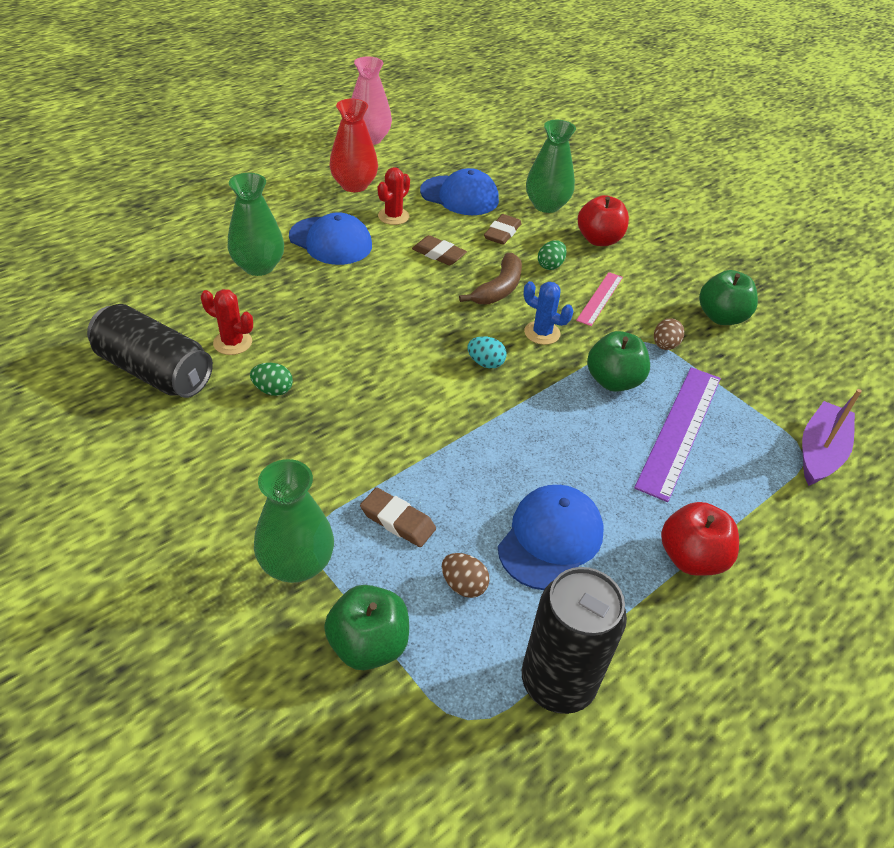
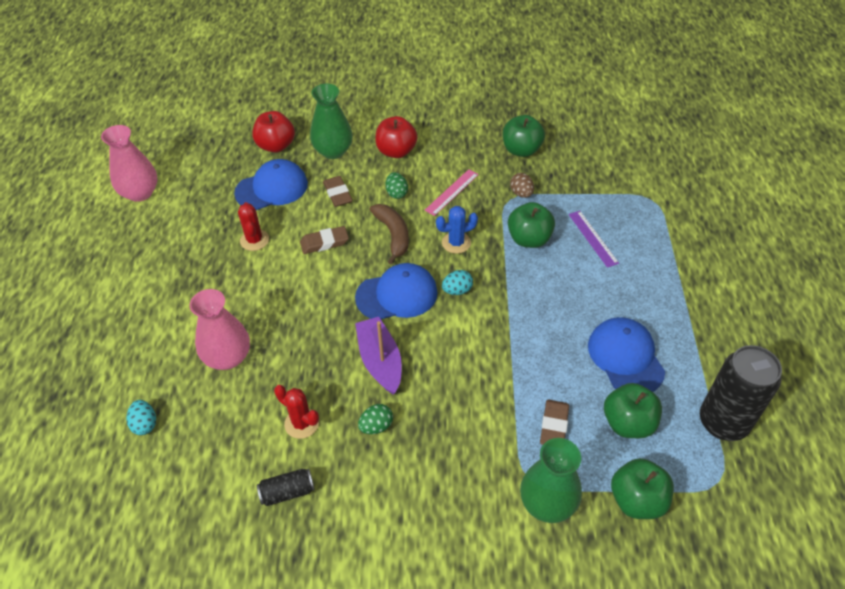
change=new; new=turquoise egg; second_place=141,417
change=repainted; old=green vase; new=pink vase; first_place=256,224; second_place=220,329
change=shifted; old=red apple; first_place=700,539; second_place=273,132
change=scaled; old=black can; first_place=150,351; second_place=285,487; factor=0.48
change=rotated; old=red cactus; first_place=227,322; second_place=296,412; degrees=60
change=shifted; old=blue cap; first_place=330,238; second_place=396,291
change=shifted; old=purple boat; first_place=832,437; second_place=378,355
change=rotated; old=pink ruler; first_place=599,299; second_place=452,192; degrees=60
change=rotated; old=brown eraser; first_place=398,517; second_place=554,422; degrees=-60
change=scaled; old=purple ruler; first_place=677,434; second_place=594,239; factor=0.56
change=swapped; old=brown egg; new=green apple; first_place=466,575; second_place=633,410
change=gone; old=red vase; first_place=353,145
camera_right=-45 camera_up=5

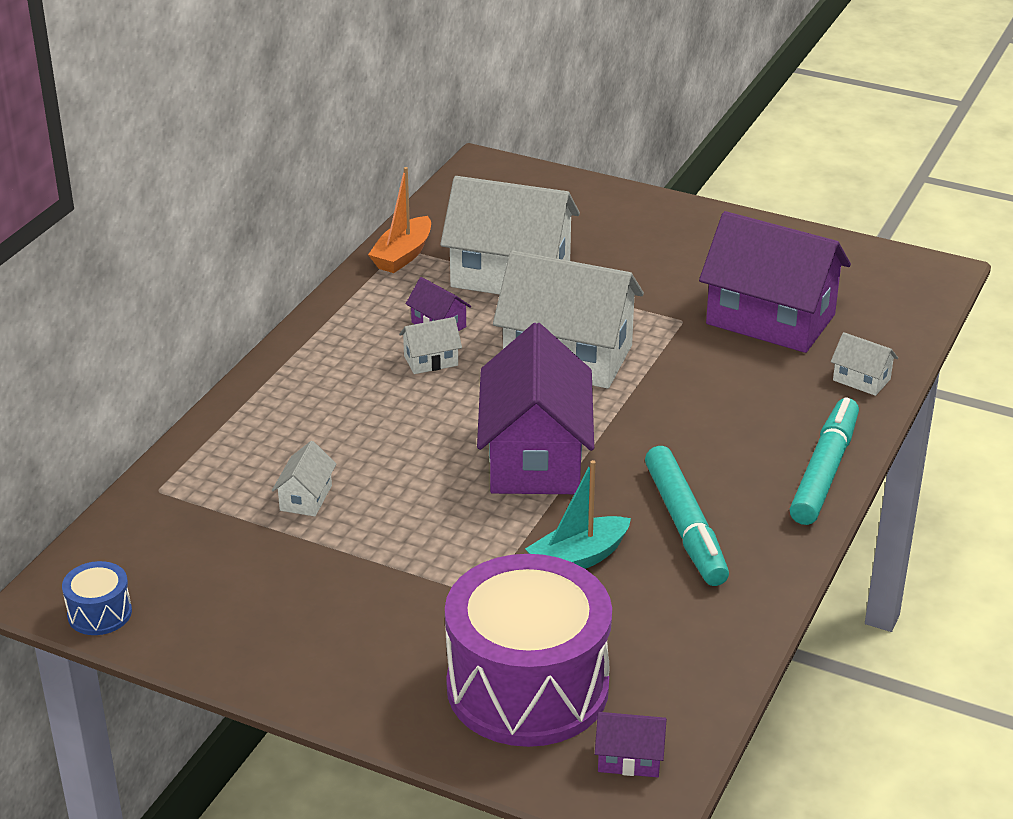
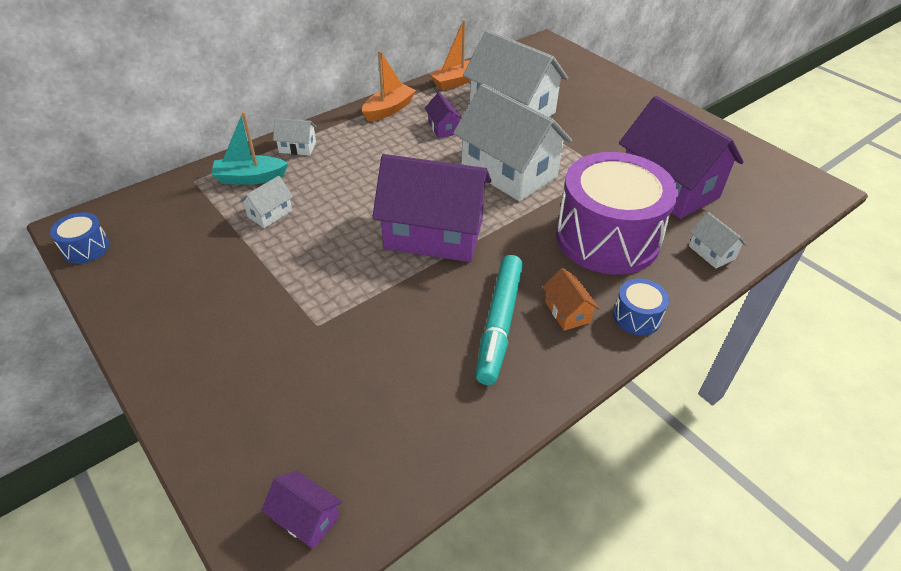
change=shifted; old=turquoise boat; first_place=578,514; second_place=249,148
change=shifted; old=white house; first_place=430,345; second_place=295,136
change=new; new=orange boat; second_place=389,85
change=rotated; old=purple house; first_place=535,408; second_place=431,208; degrees=75
change=new; new=orange house; second_place=571,299
change=shifted; old=purple drum; first_place=528,650; second_place=617,213
change=swapped; old=turquoise marker; new=blue drum; first_place=824,461; second_place=641,306
camera_right=25 camera_up=10

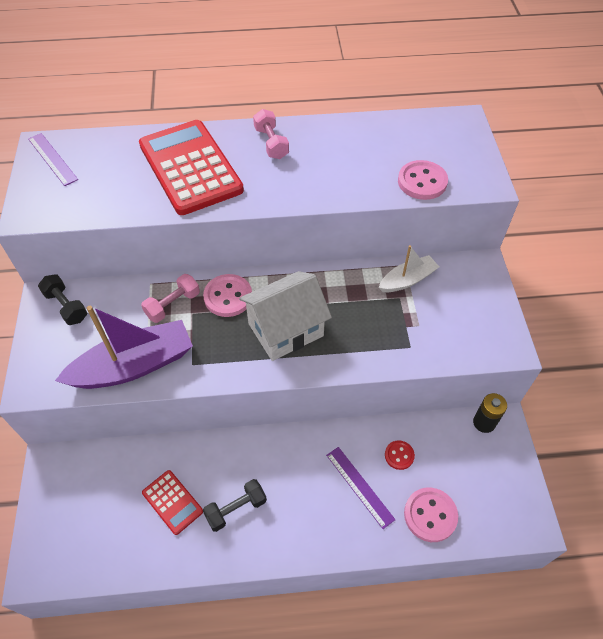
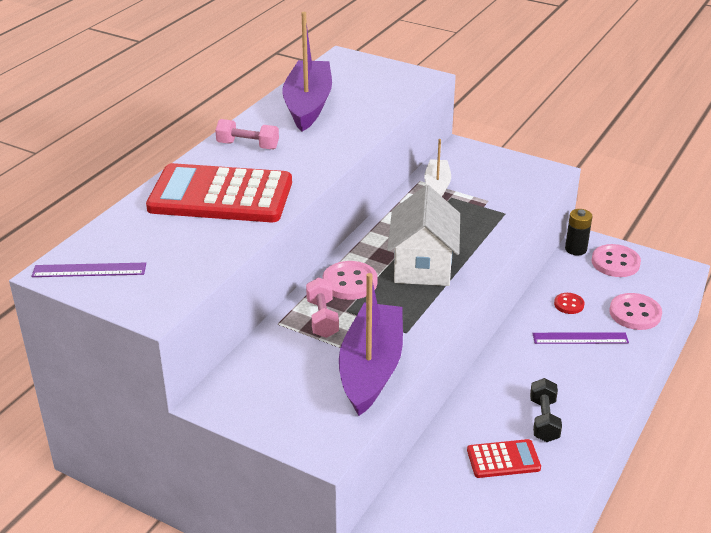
change=new; new=purple boat; second_place=307,71
change=shifted; old=pink button; first_place=423,180; second_place=616,260
change=gone; old=black dumbbell; first_place=62,299
camera_right=-55 camera_up=-20

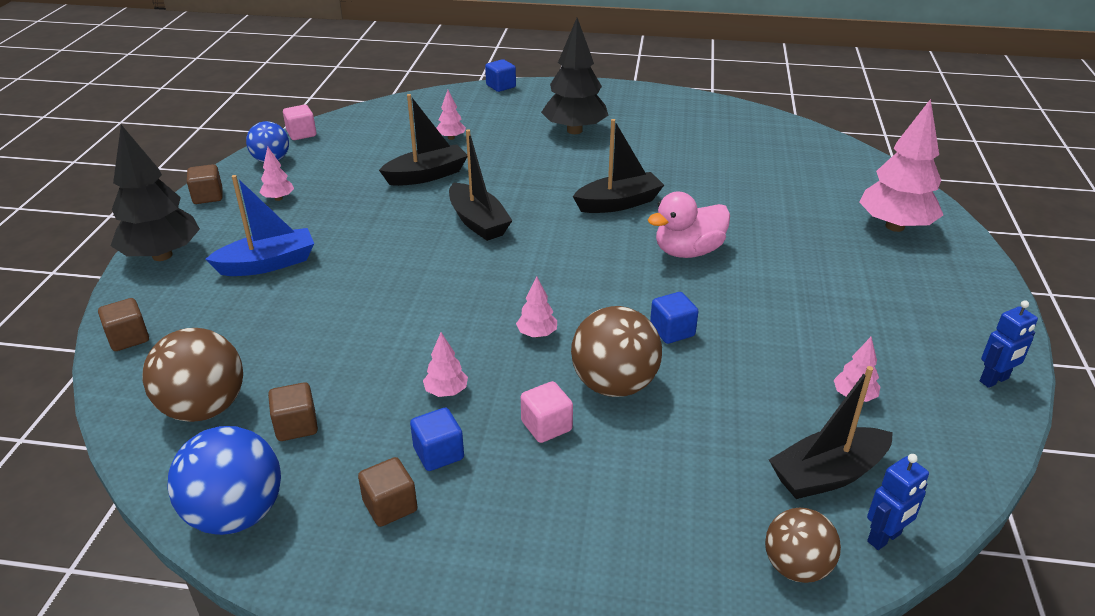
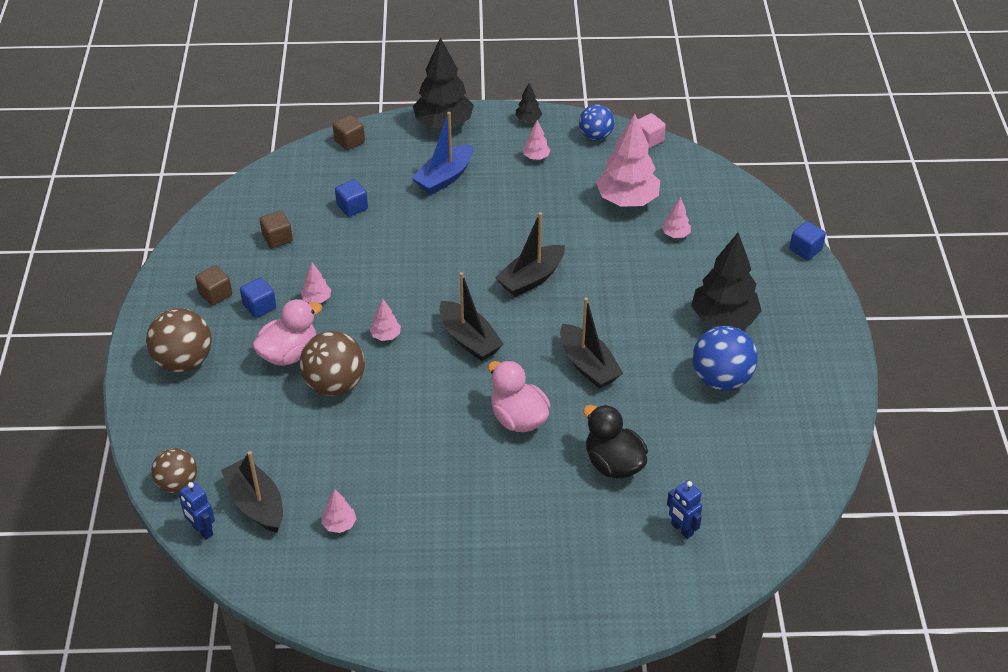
change=shifted; old=brown ball; first_place=193,375; second_place=179,340
change=swapped; old=pink cube; new=pink duck; first_place=547,412; second_place=287,332
change=shifted; old=blue cube; first_place=674,318; second_place=351,198
change=rotated; old=blue boat; first_place=259,225; second_place=442,153; degrees=75
change=shifted; old=black boat; first_place=423,140; second_place=471,316
change=swapped; old=brown cube; new=black tree; first_place=204,184; second_place=528,102
change=new; new=black duck; second_place=615,442
change=shifted; old=pink tree; first_place=901,165; second_place=628,160
change=shifted; old=blue robot; first_place=1009,344; second_place=684,509
change=shifted; old=blue ball; first_place=224,480; second_place=725,358
camera_right=80 camera_up=10

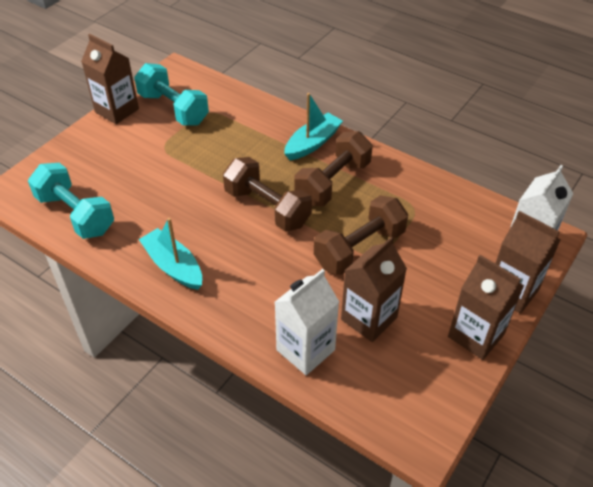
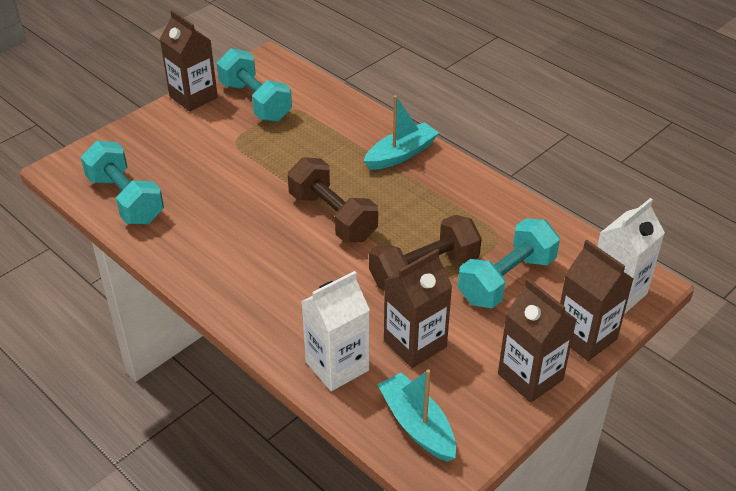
change=shifted; old=turquoise boat; first_place=170,254; second_place=416,415
change=new; new=turquoise dumbbell; second_place=509,263
change=gone; old=brown dumbbell; first_place=333,168
camera_right=10 camera_up=-5

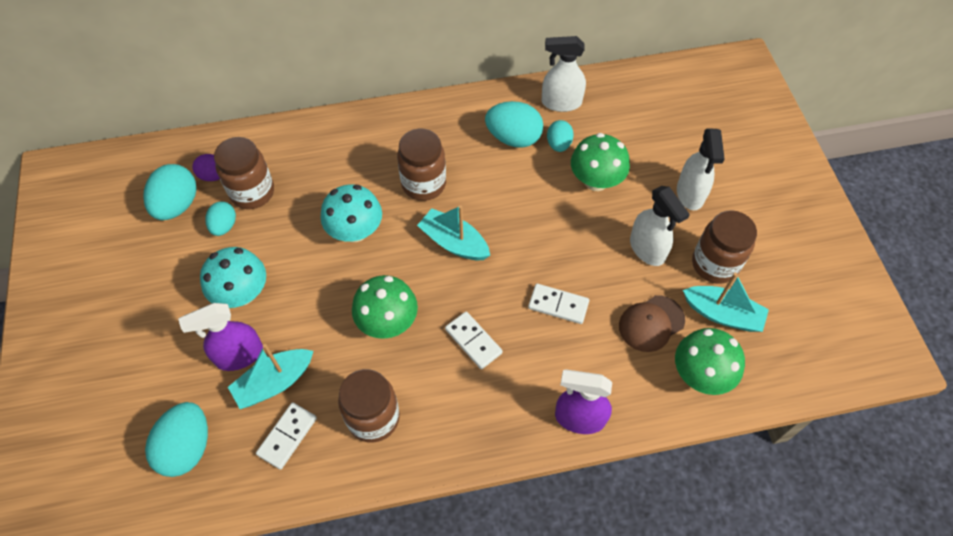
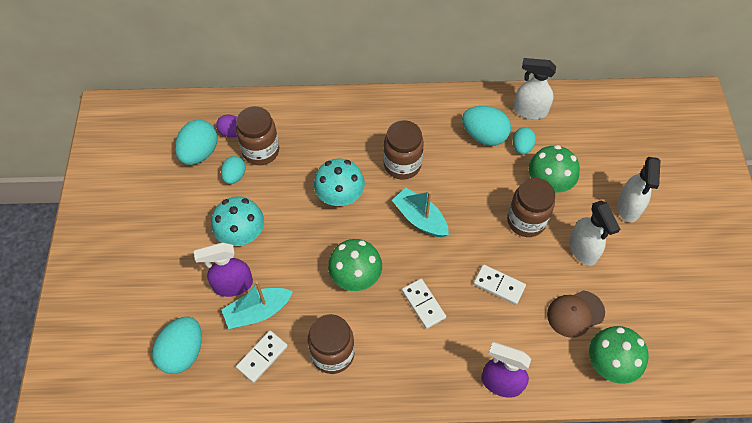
change=shifted; old=brown jar; first_place=724,247; second_place=531,207
change=gone; old=turquoise boat; first_place=726,302
camera_right=10 camera_up=0

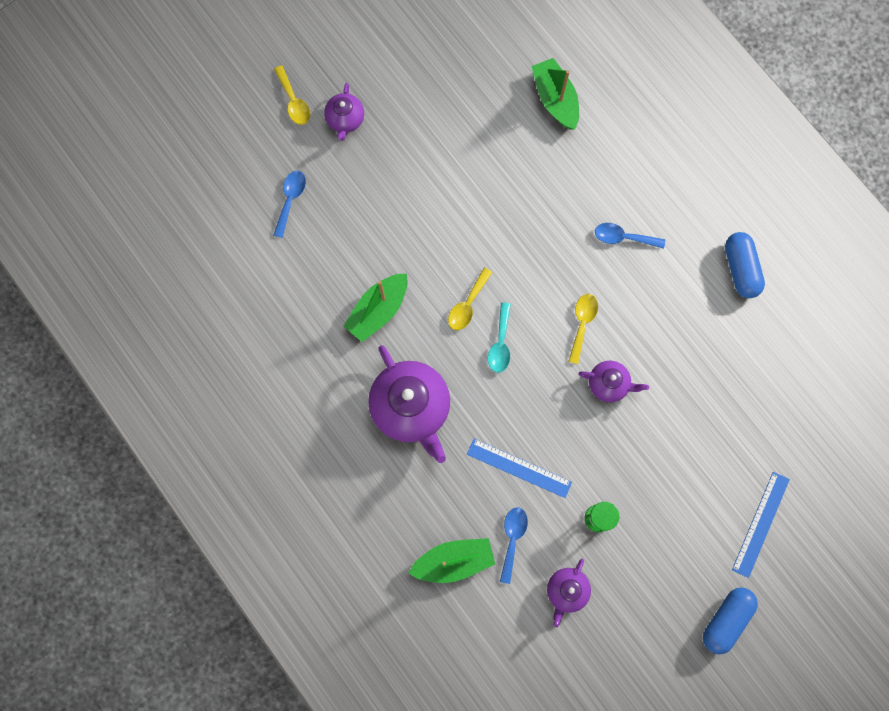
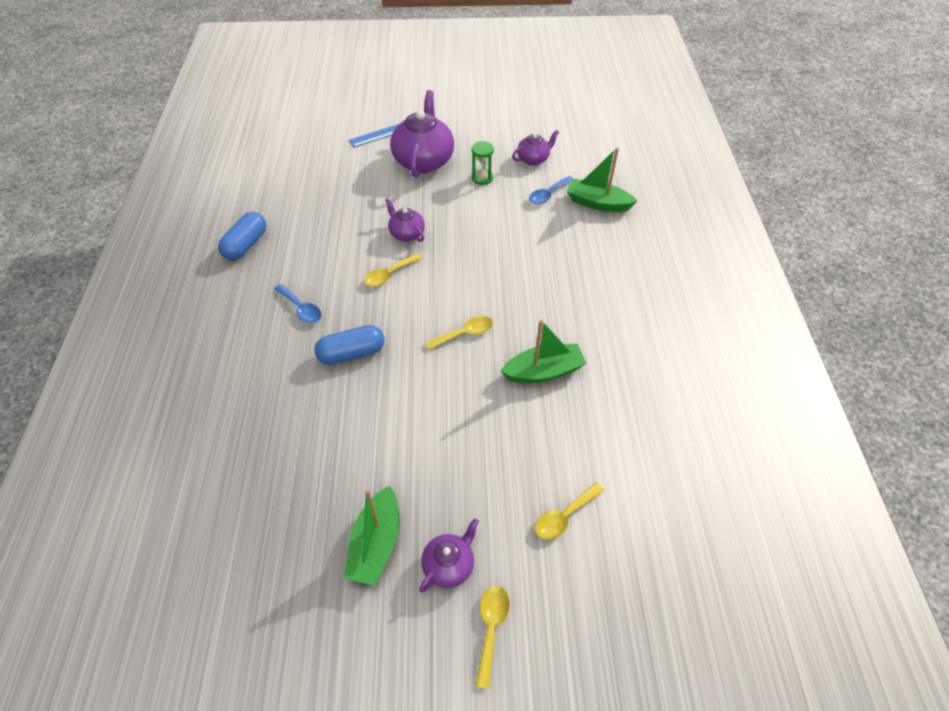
change=shifted; old=blue capsule; first_place=730,621; second_place=349,345
change=shifted; old=green boat; first_place=555,93; second_place=371,535
change=shifted; old=purple teapot; first_place=409,404; second_place=422,134
change=repainted; old=blue spoon; new=yellow spoon; first_place=289,204; second_place=569,511
change=gone; old=blue ruler; first_place=519,468
change=gone; old=turquoise spoon; first_place=499,337
camera_right=-145 camera_up=-25

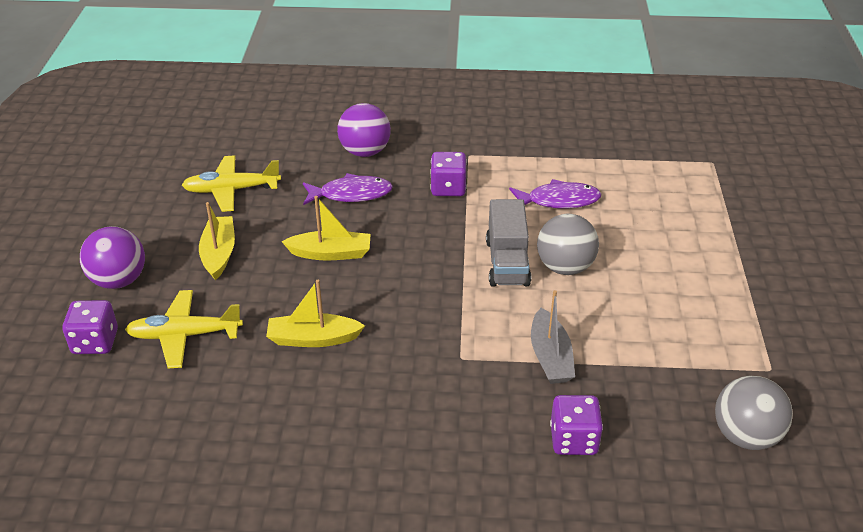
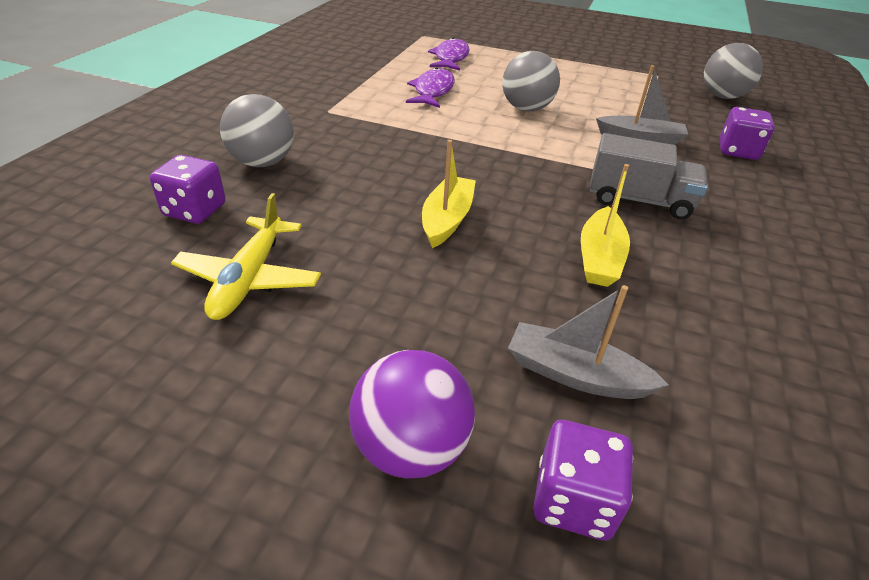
change=shifted; old=purple dice; first_place=448,174; second_place=188,189
change=repainted; old=purple ball; new=grey ball; first_place=364,130; second_place=257,130
change=shifted; old=purple fish; first_place=348,189; second_place=449,54
change=swapped; old=yellow plane; new=grey boat; first_place=184,329; second_place=588,342
change=shifted; old=grey truck; first_place=508,243; second_place=649,176
change=gone; old=yellow boat; first_place=217,241
camera_right=-75 camera_up=0

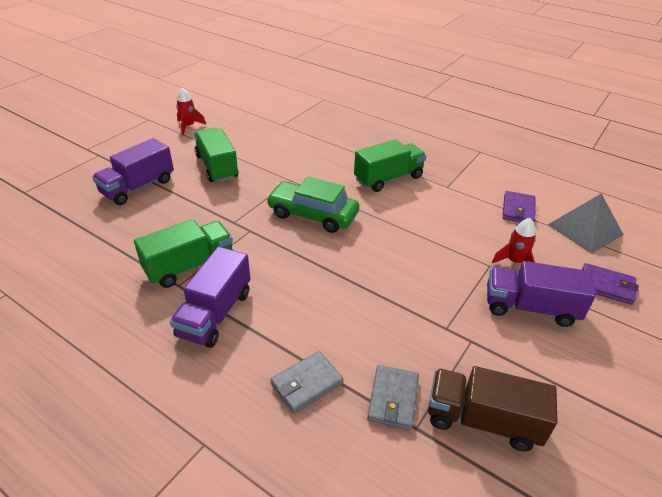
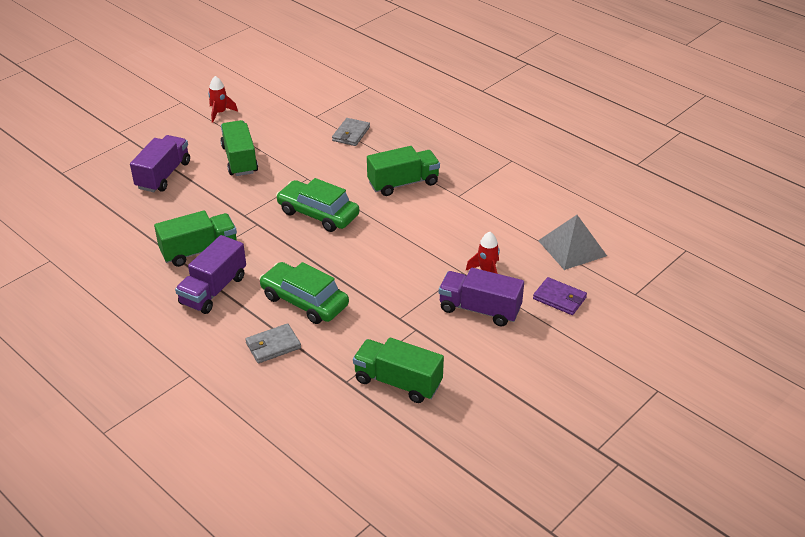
change=rotated; old=purple truck; first_place=133,171; second_place=160,163; degrees=150
change=new; new=green car; second_place=304,293
change=shifted; old=grey wallet; first_place=393,397; second_place=351,132
change=repainted; old=brown truck; new=green truck; first_place=492,408; second_place=398,370
change=gone; old=purple wallet; first_place=519,206
camera_right=10 camera_up=0

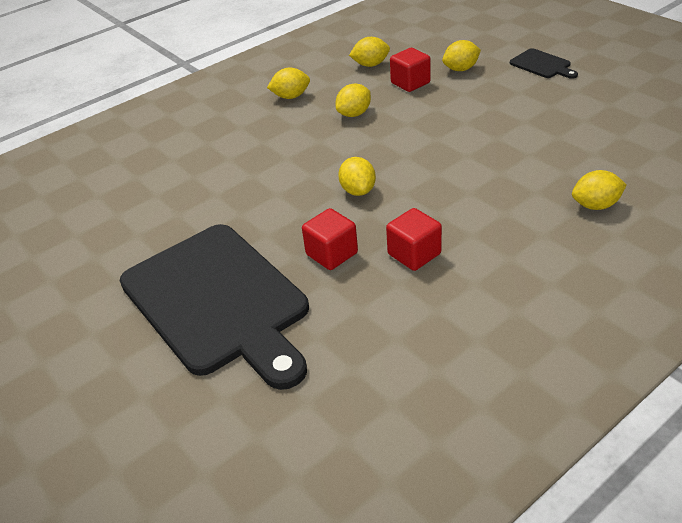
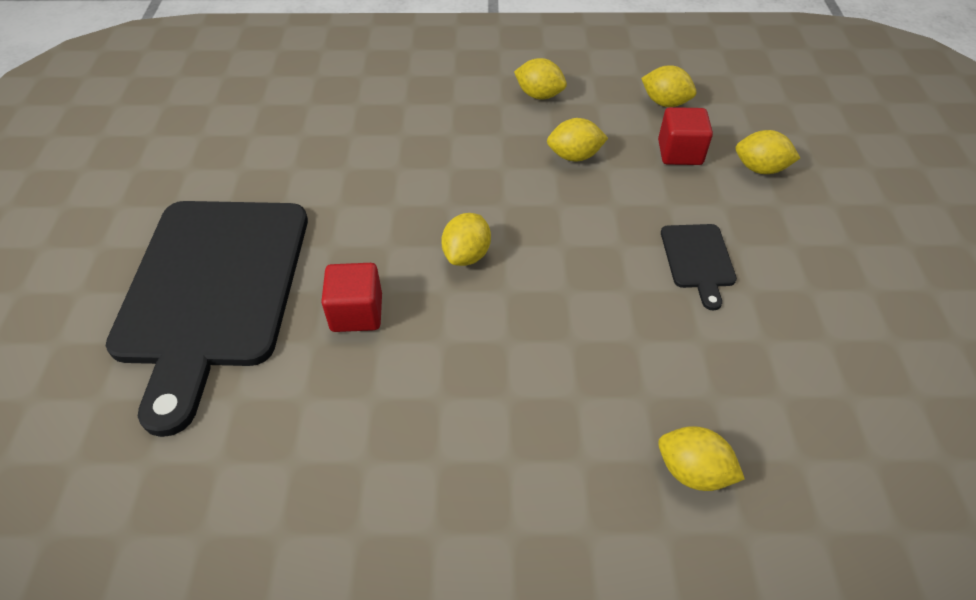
change=shifted; old=black cutting board; first_place=544,63; second_place=699,267
change=gone; old=red cube; first_place=414,239
camera_right=35 camera_up=10

